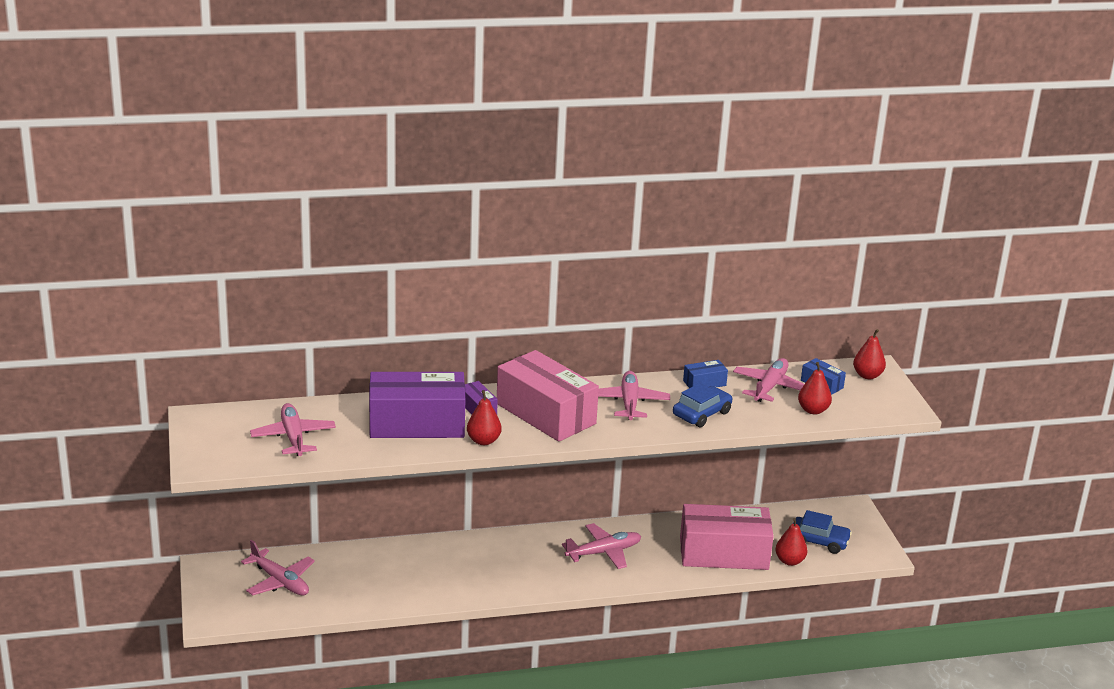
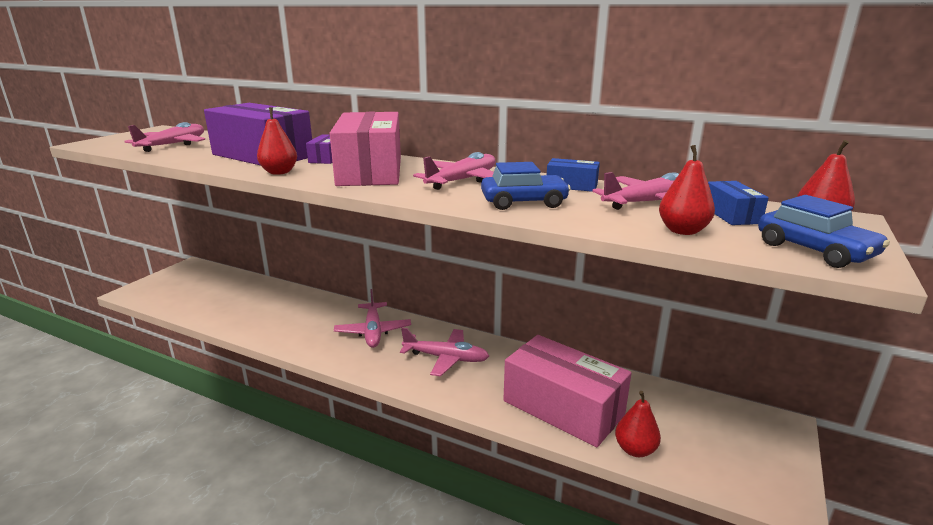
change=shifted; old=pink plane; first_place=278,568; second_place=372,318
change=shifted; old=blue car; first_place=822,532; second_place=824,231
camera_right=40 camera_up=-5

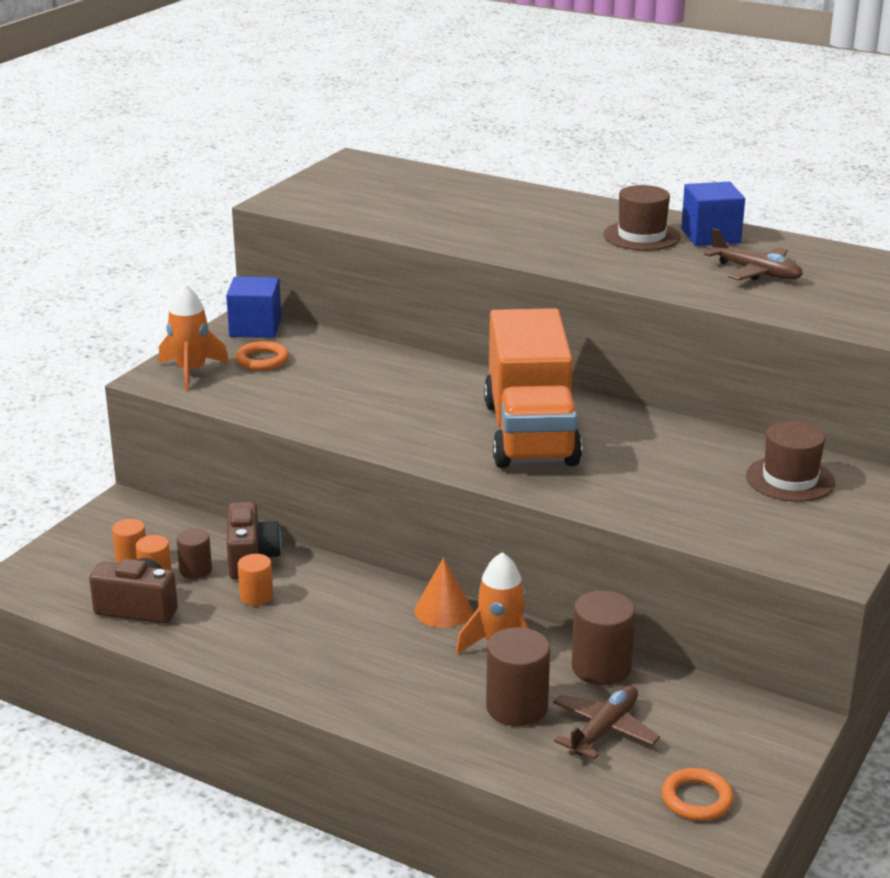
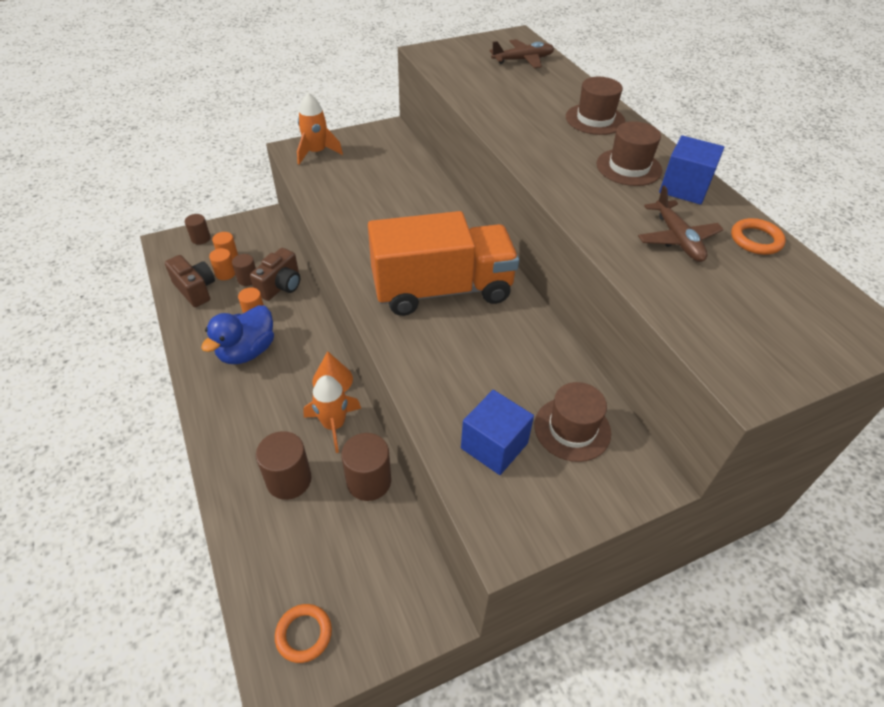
change=new; new=brown cylinder; second_place=198,229
change=new; new=blue duck; second_place=237,334
change=rotated; old=orange truck; first_place=533,388; second_place=443,263; degrees=-135
change=shifted; old=blue cube; first_place=253,307; second_place=497,432
change=shifted; old=brown plane; first_place=606,722; second_place=522,53
change=new; new=brown hat; second_place=595,106
change=shifted; old=orange ring; first_place=262,356; second_place=758,236
camera_right=35 camera_up=20

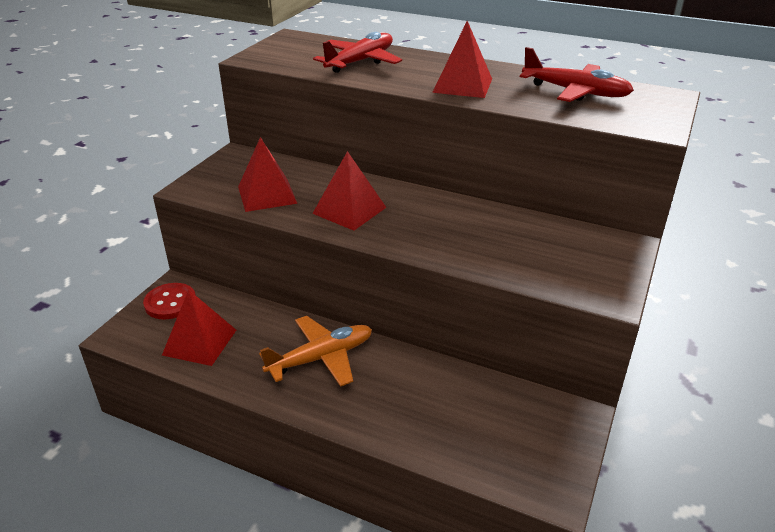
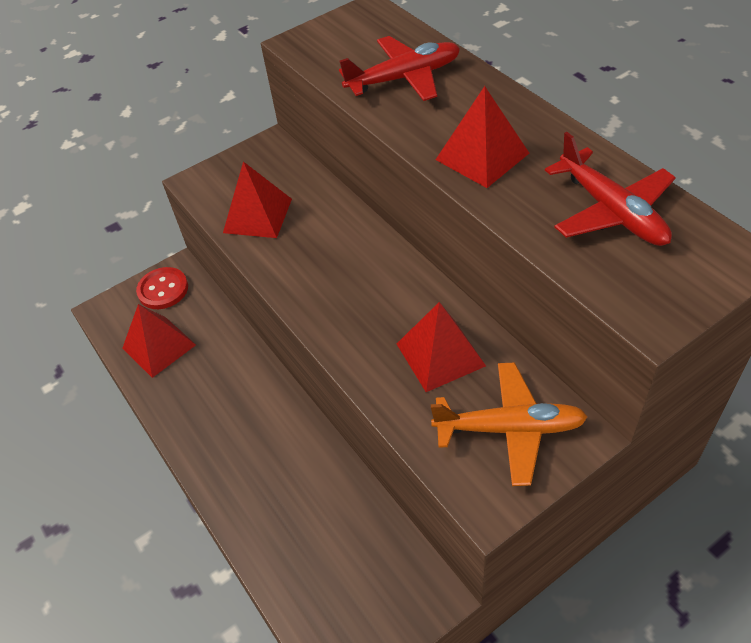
change=shifted; old=red pyramid; first_place=349,191; second_place=441,347
change=shifted; old=orange plane; first_place=315,351; second_place=509,424
camera_right=35 camera_up=15

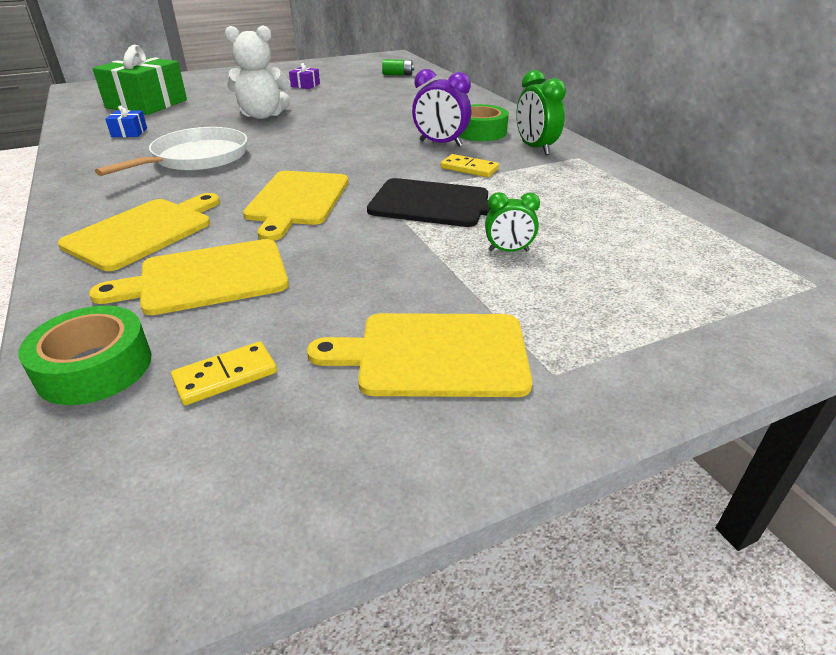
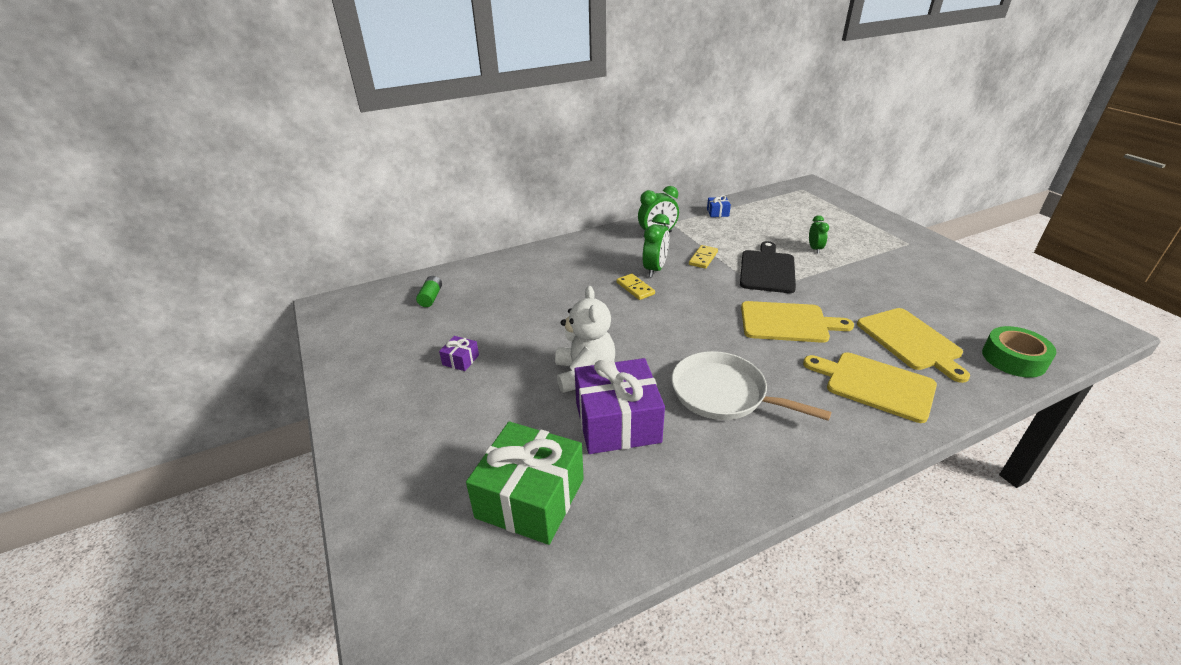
change=new; new=purple gift; second_place=619,406
change=shifted; old=yellow domino; first_place=224,373; second_place=636,287
change=repainted; old=purple clock; new=green clock; first_place=441,107; second_place=656,245
change=shifted; old=blue gift; first_place=126,121; second_place=719,206
change=gone; old=yellow cutting board; first_place=420,355
change=gone; old=green tape; first_place=484,122
camera_right=-90 camera_up=0

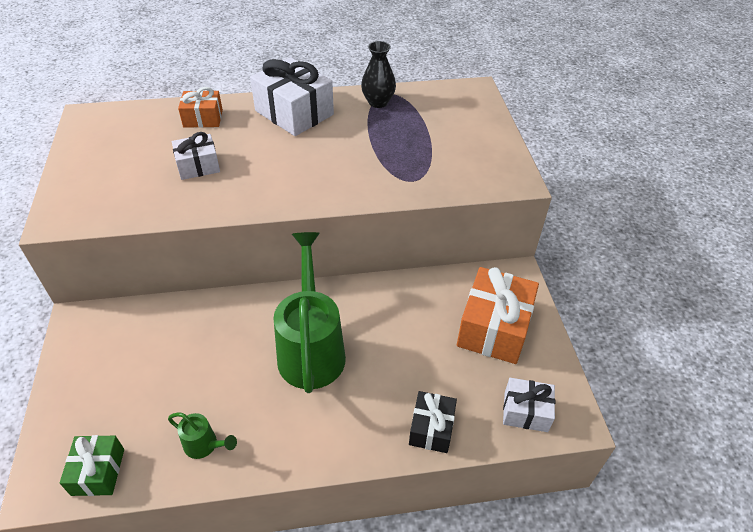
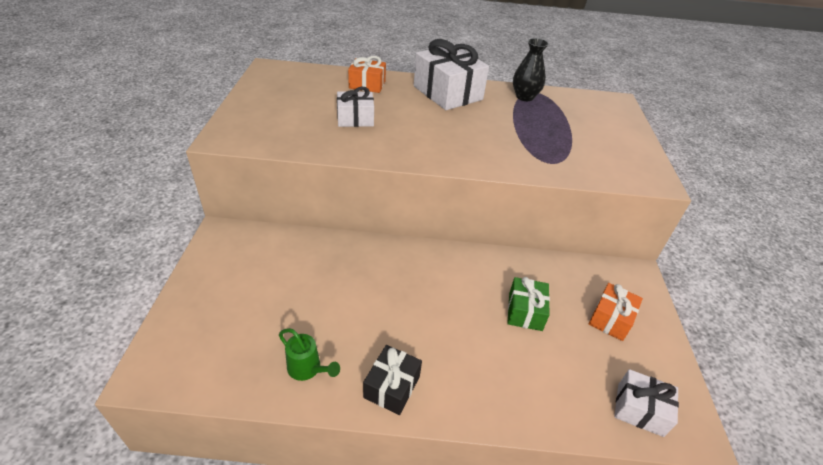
change=shifted; old=black gift; first_place=433,422; second_place=392,380
change=shifted; old=green gift; first_place=92,465; second_place=528,304
change=scaled; old=orange gift; first_place=498,315; second_place=616,312; factor=0.57
change=gone; old=green watering can; first_place=309,312
camera_right=10 camera_up=-5

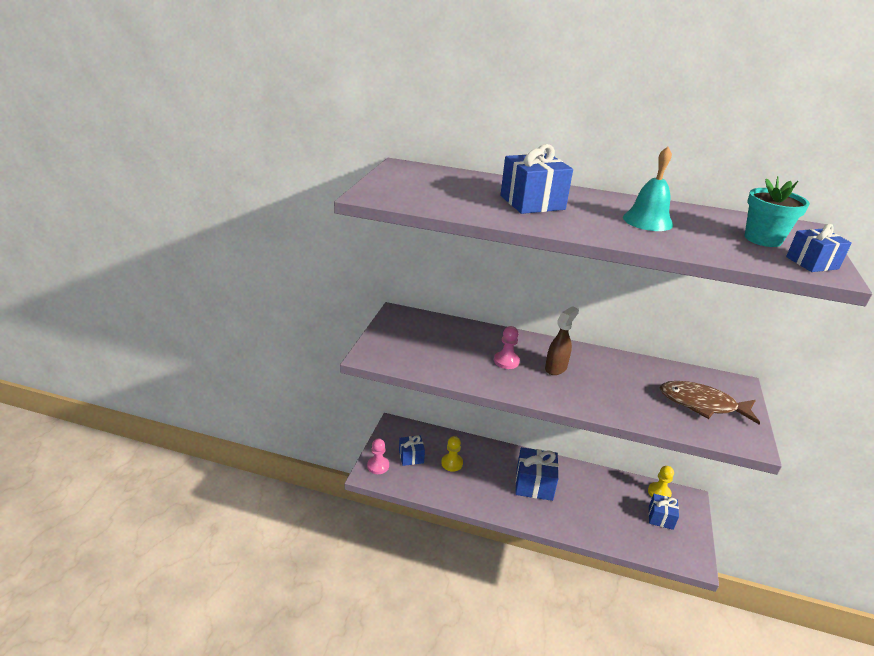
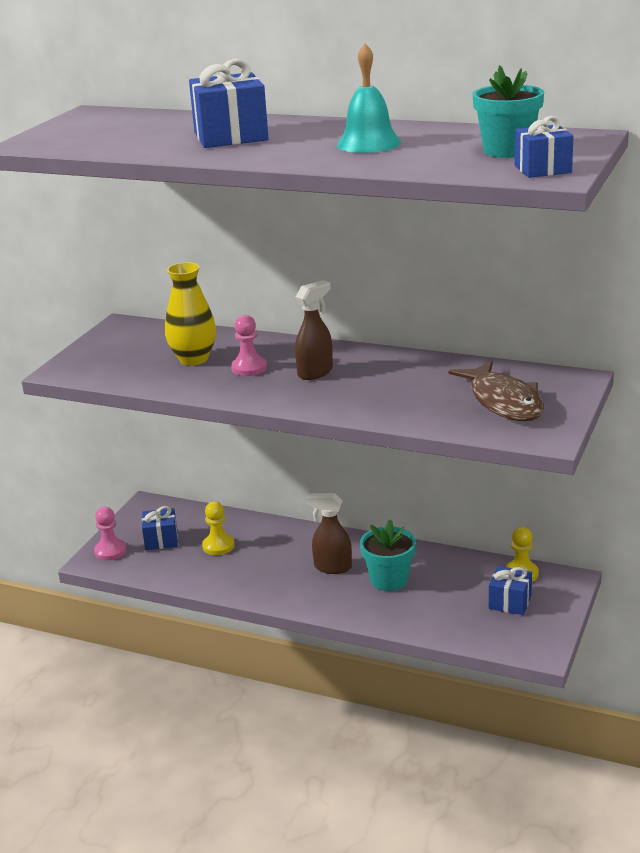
change=new; new=yellow vase; second_place=190,313
change=swapped; old=blue gift; new=brown spray bottle; first_place=537,474; second_place=328,533
change=new; new=turquoise flower pot; second_place=388,555
change=rotated; old=brown fish; first_place=710,402; second_place=496,391; degrees=-135
camera_right=10 camera_up=-5

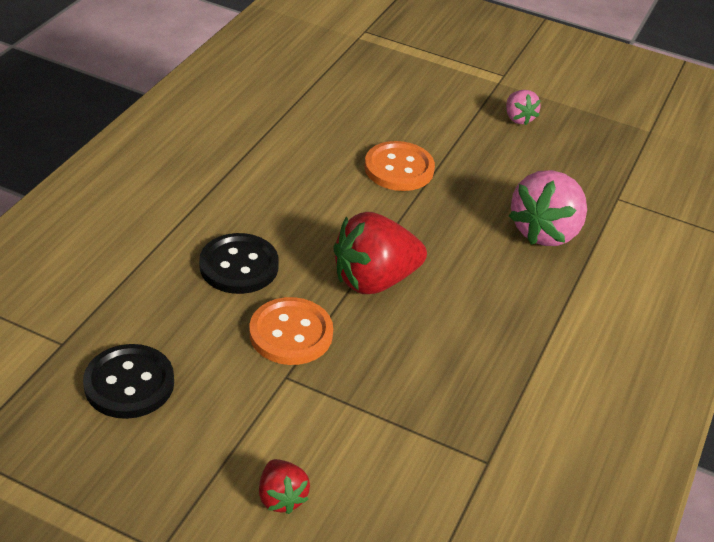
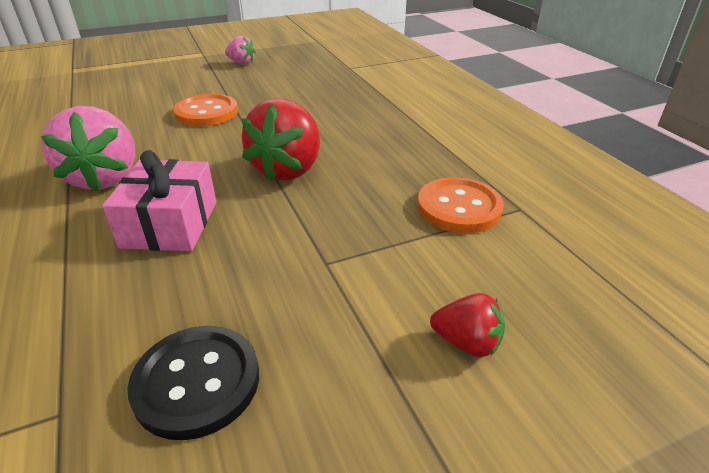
change=shifted; old=pink strawberry; first_place=548,208; second_place=88,148
change=swapped; old=black button; new=pink gift; first_place=239,263; second_place=159,200
change=shifted; old=orange button; first_place=291,331; second_place=460,205
camera_right=-45 camera_up=-5

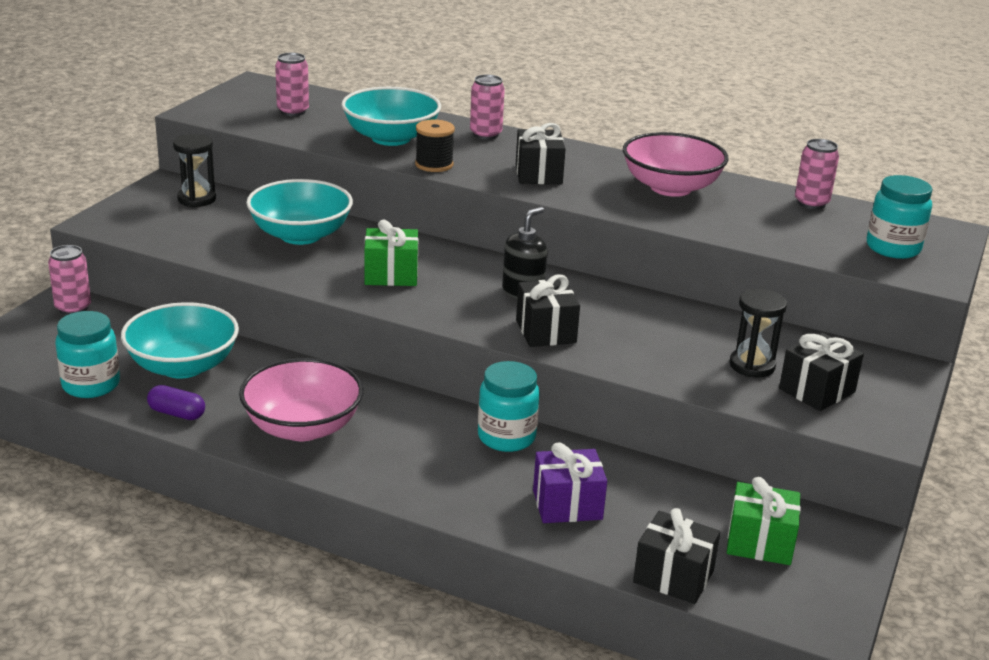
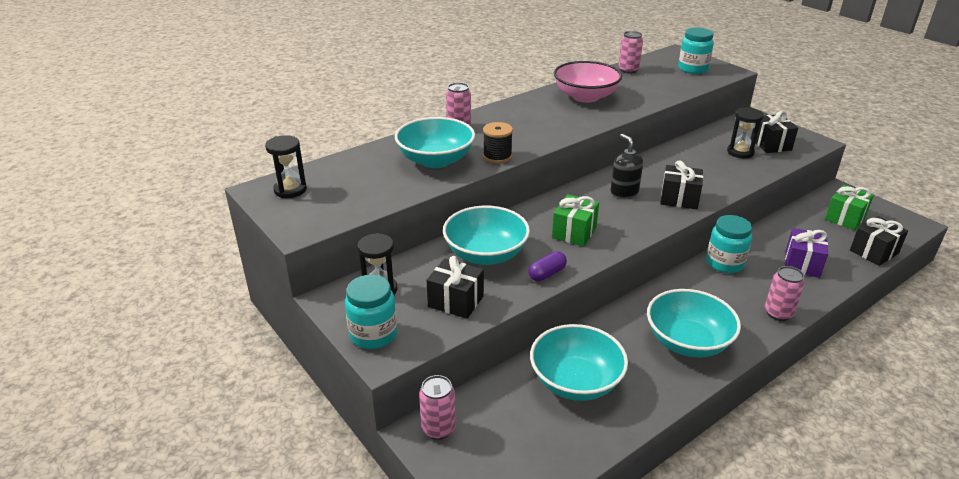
change=new; new=black hourglass; second_place=286,166
change=shifted; old=turquoise jar; first_place=87,354; second_place=371,312
change=shifted; old=black gift; first_place=541,153; second_place=455,287
change=shifted; old=purple capsule; first_place=176,402; second_place=548,266
change=repainted; old=pink bowl; new=turquoise bowl; first_place=301,399; second_place=694,323
change=shifted; old=pink can; first_place=292,84; second_place=785,293
camera_right=-60 camera_up=5

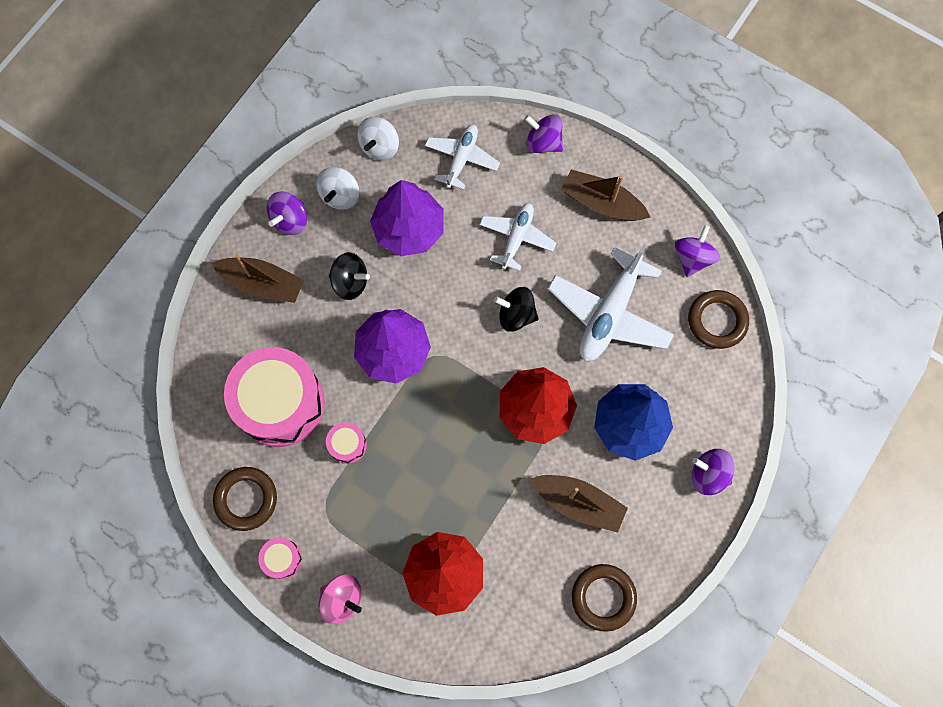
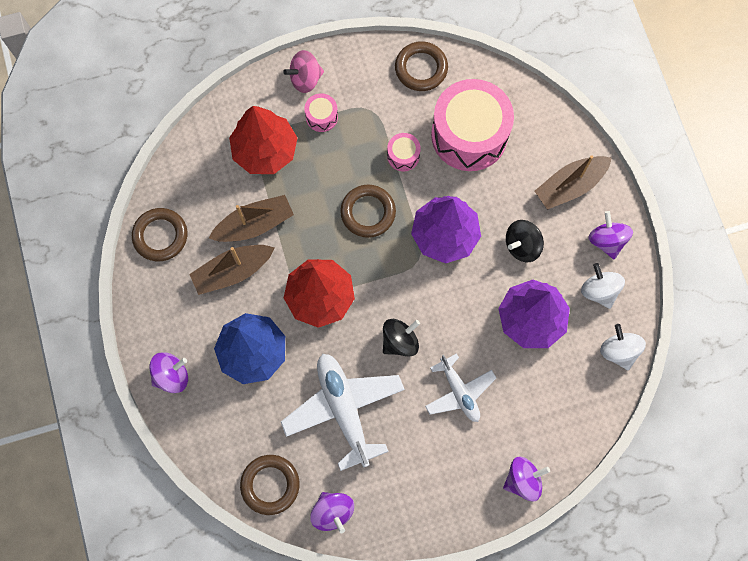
change=shifted; old=brown boat; first_place=605,195; second_place=251,218
change=shifted; old=pink drum; first_place=280,558; second_place=321,112
change=new; new=brown ring; second_place=368,211
change=gone; old=white plane; first_place=462,157
camera_right=130 camera_up=0

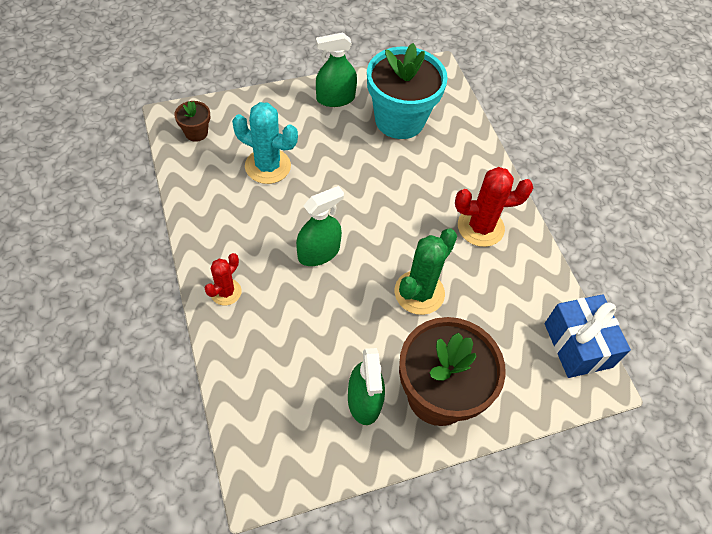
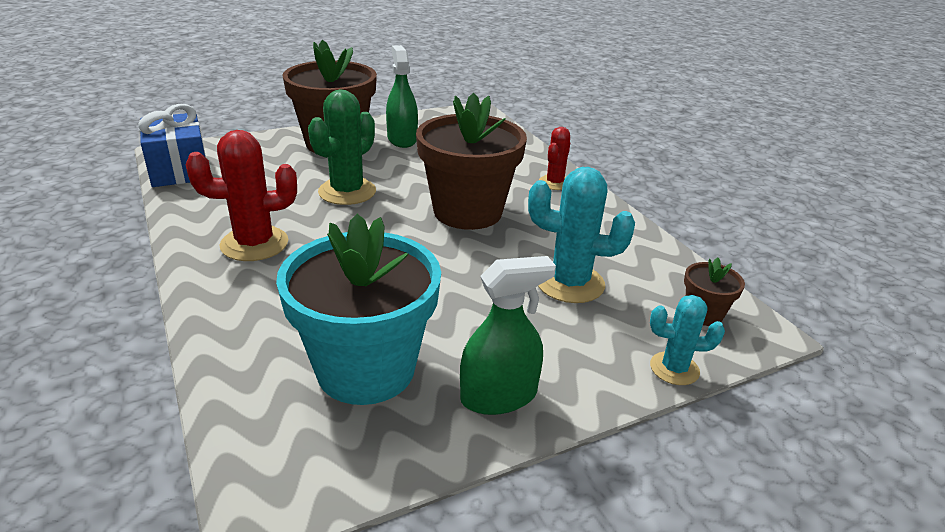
change=swapped; old=green spray bottle; new=brown flower pot; first_place=320,226; second_place=471,161
change=new; new=turquoise cactus; second_place=687,340
camera_right=175 camera_up=-25

